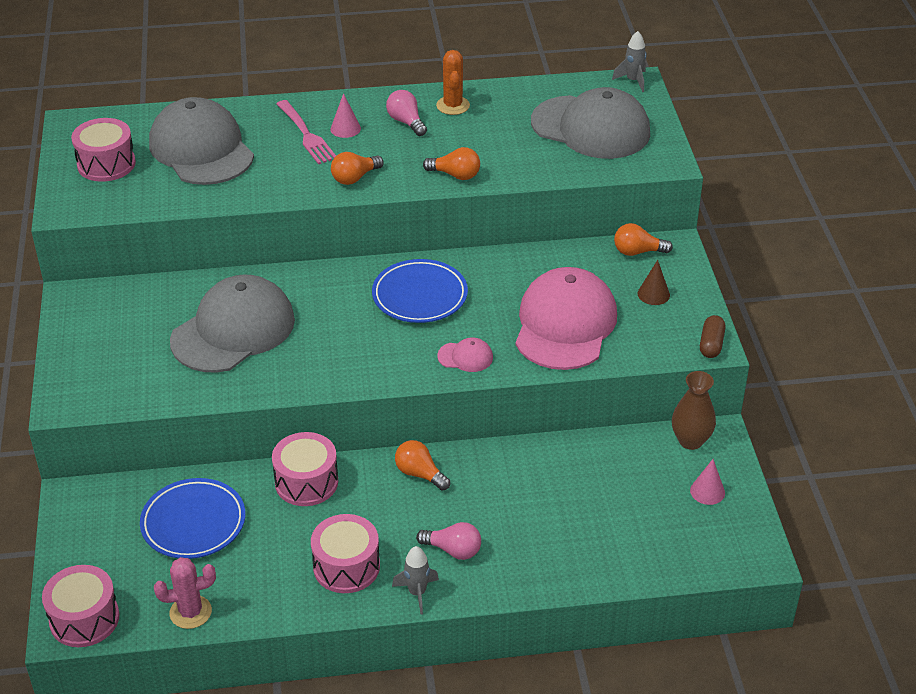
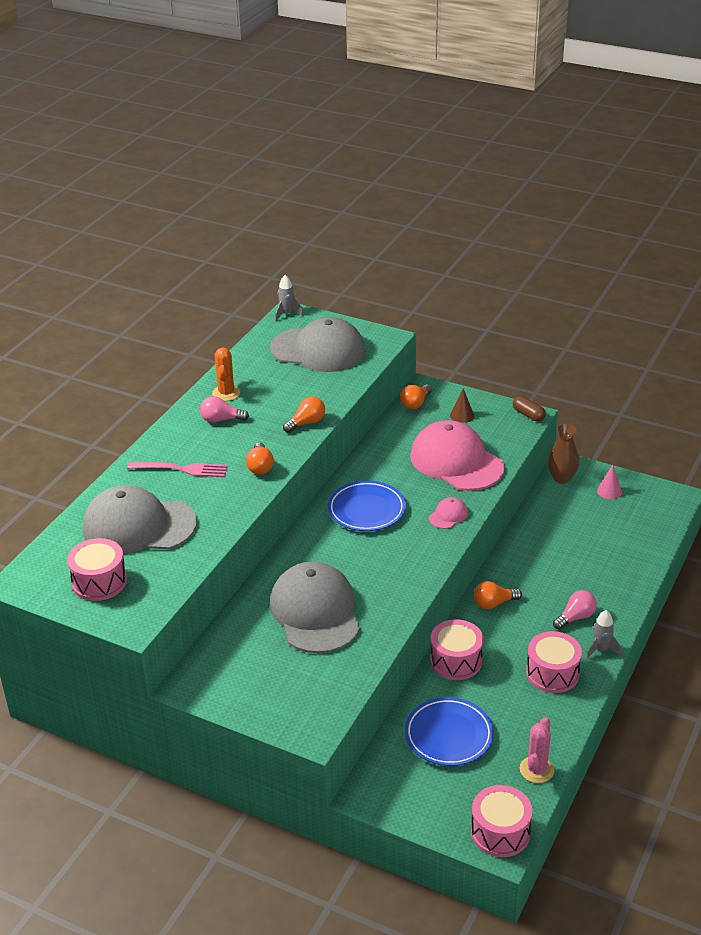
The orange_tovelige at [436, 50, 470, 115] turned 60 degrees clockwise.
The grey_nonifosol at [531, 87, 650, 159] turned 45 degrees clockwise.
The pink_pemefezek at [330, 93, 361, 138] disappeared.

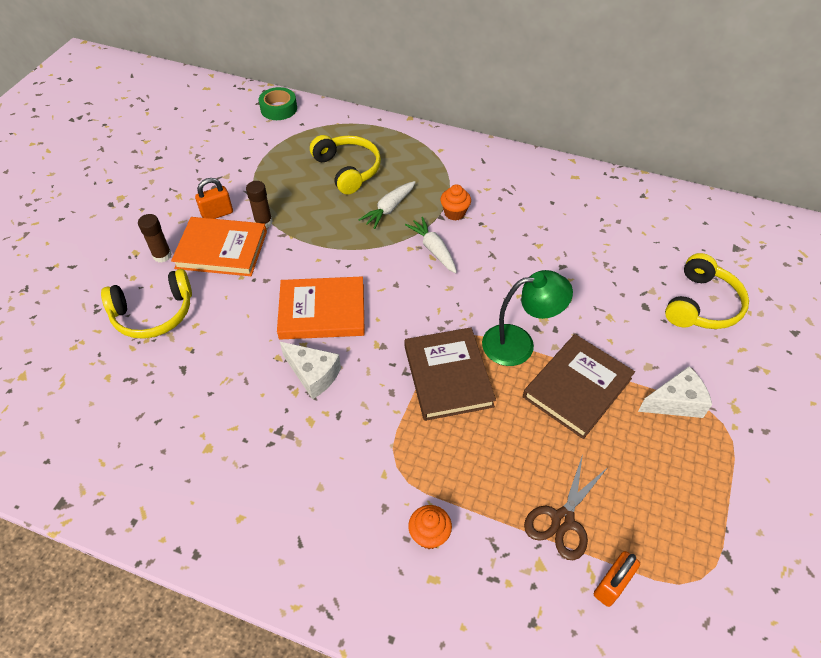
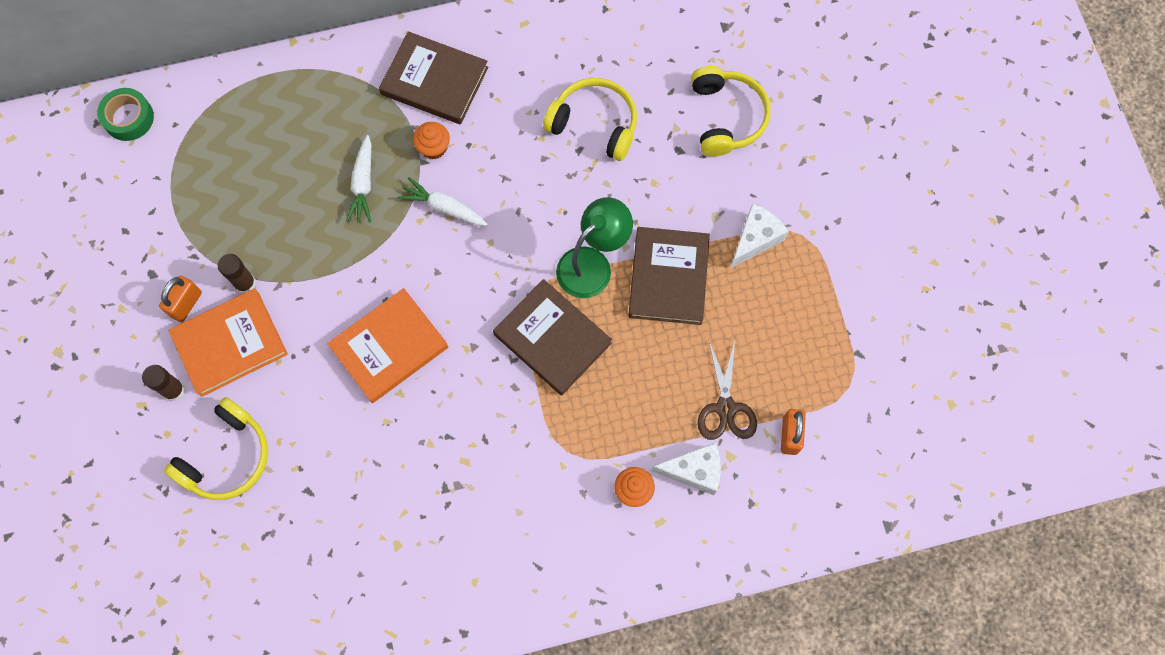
The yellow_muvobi moved from [310, 135, 381, 194] to [543, 78, 637, 161].
The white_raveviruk moved from [280, 342, 341, 399] to [651, 442, 721, 495].
The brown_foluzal at [379, 31, 488, 124] appeared.

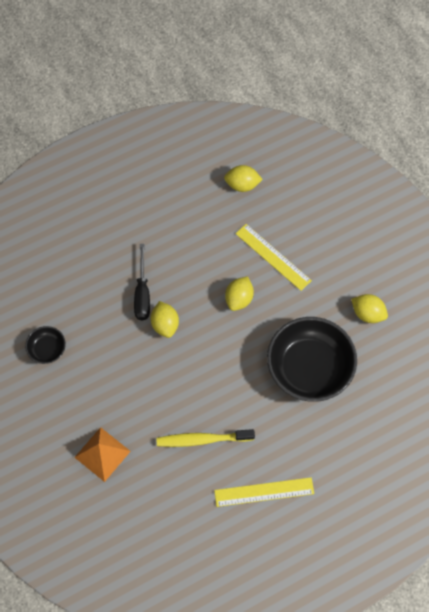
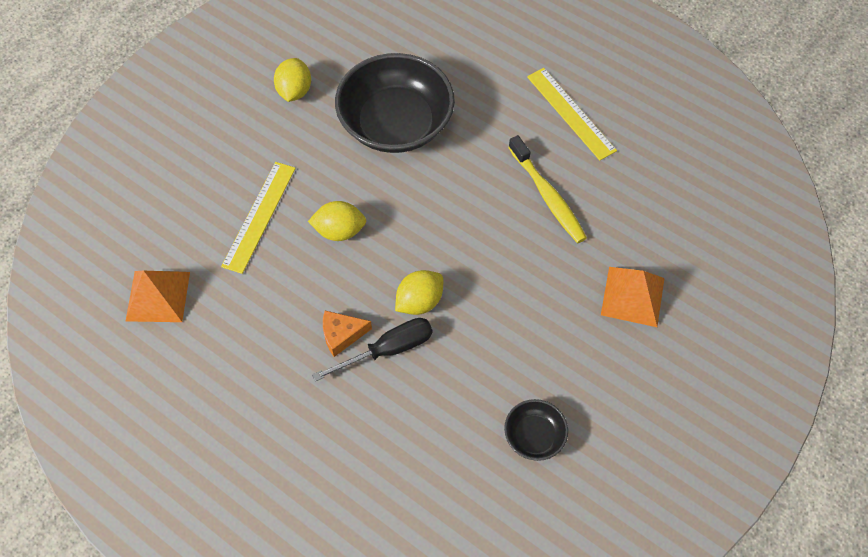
The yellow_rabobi at [224, 165, 263, 192] was replaced by the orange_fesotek at [126, 271, 190, 322].
The orange_raveviruk at [323, 311, 372, 357] appeared.

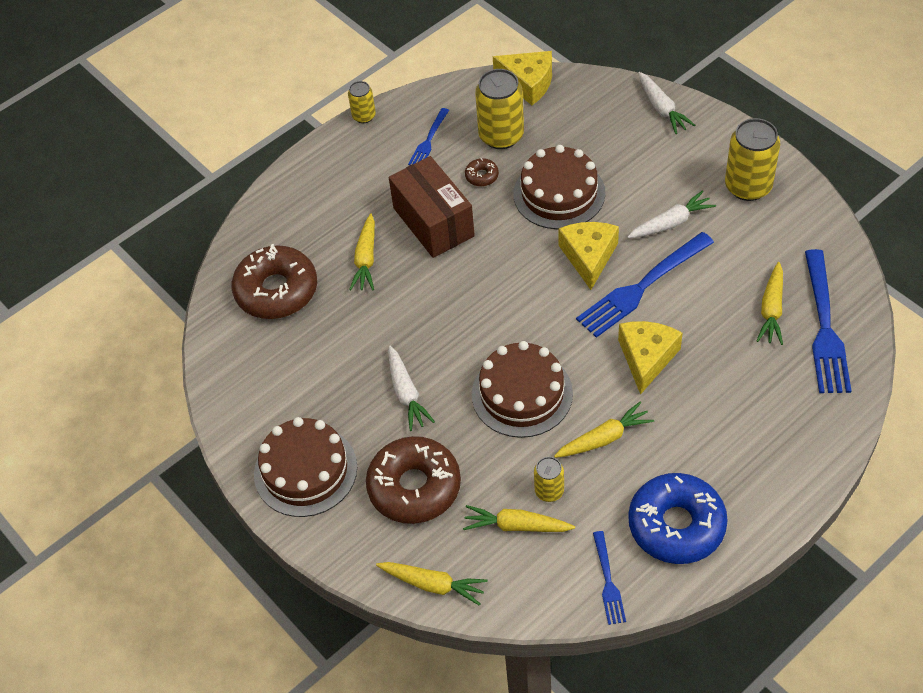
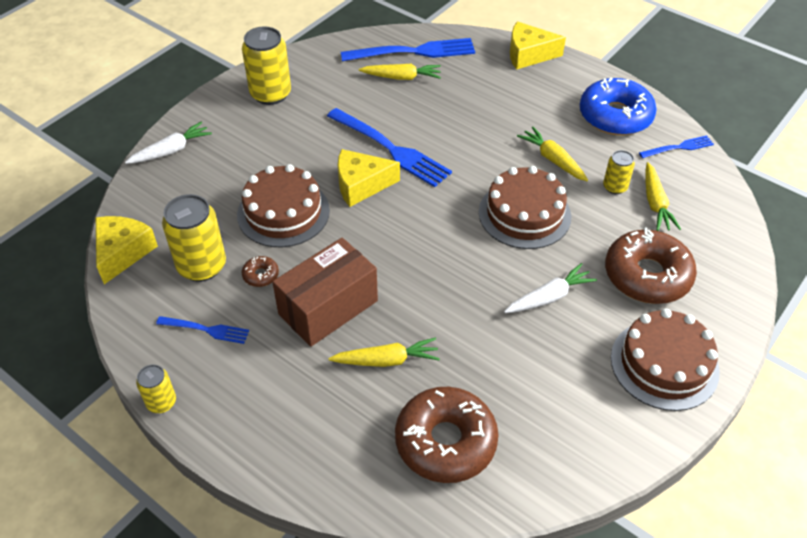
The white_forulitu at [627, 190, 716, 238] disappeared.
The yellow_raveviruk moved from [618, 321, 682, 395] to [510, 21, 566, 70].
The yellow_forulitu at [376, 562, 488, 606] disappeared.

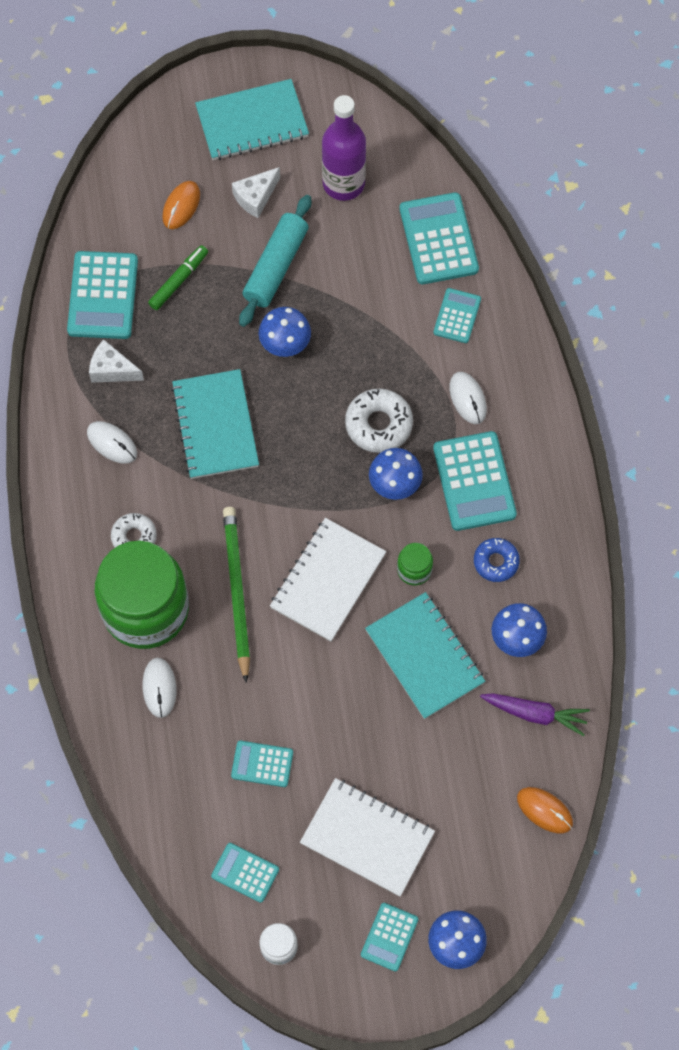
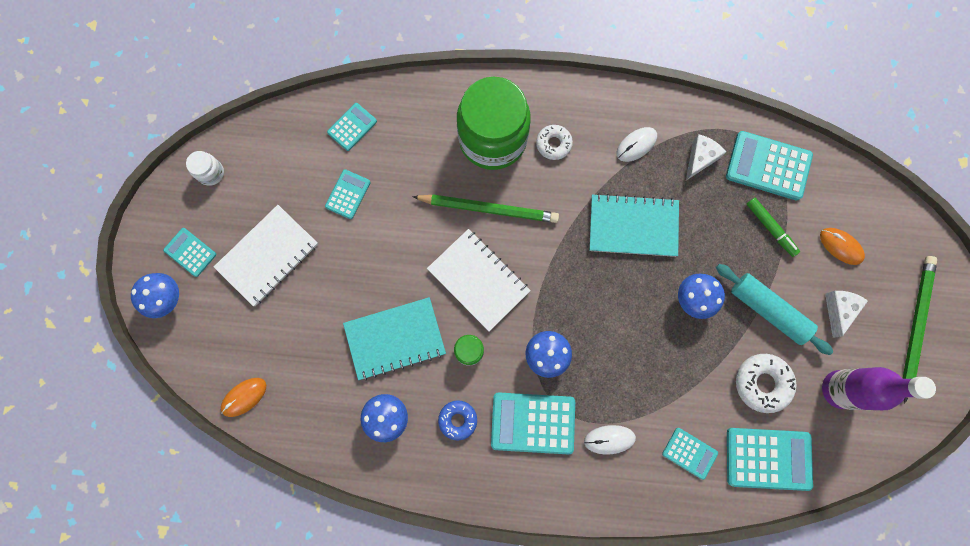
The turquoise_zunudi at [195, 79, 309, 160] was replaced by the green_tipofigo at [902, 256, 937, 404].
The white_raveviruk at [232, 167, 280, 218] turned 45 degrees clockwise.
The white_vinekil moved from [345, 389, 413, 453] to [736, 354, 796, 413].
The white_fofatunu at [143, 658, 176, 718] disappeared.
The purple_forulitu at [480, 693, 590, 736] disappeared.
The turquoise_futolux moved from [211, 843, 279, 903] to [327, 103, 377, 151].

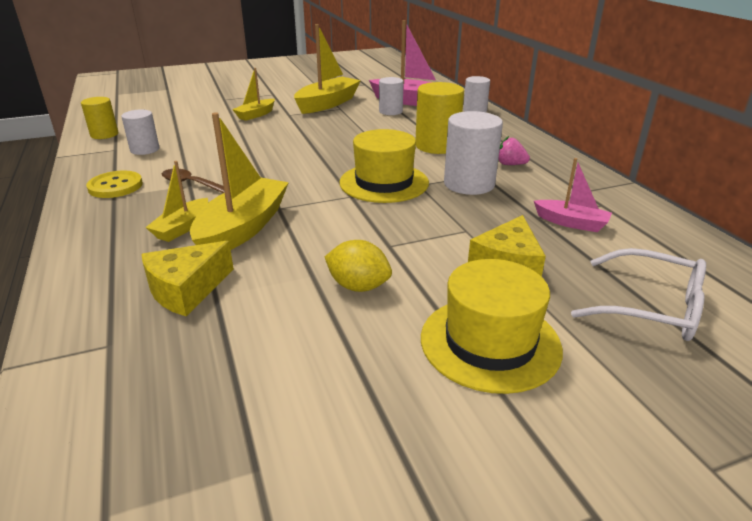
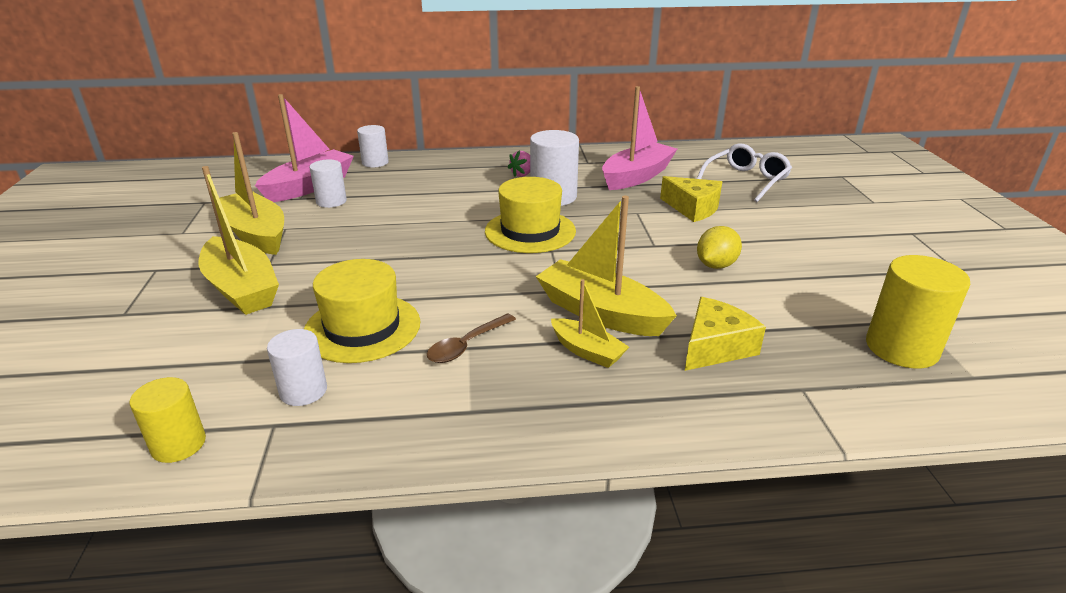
The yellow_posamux at [232, 68, 275, 121] changed to 1.79 times the size.
The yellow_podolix moved from [416, 82, 464, 154] to [866, 255, 970, 368].
The pink_posamux at [534, 158, 612, 232] changed to 1.79 times the size.
The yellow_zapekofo at [86, 171, 143, 198] disappeared.
The yellow_raveviruk at [142, 241, 234, 316] turned 105 degrees counterclockwise.
The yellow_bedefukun moved from [421, 259, 563, 394] to [304, 259, 420, 363].

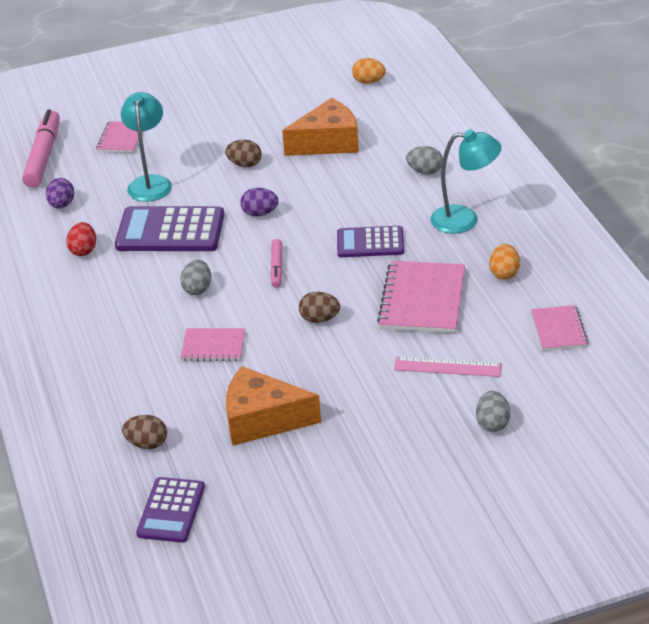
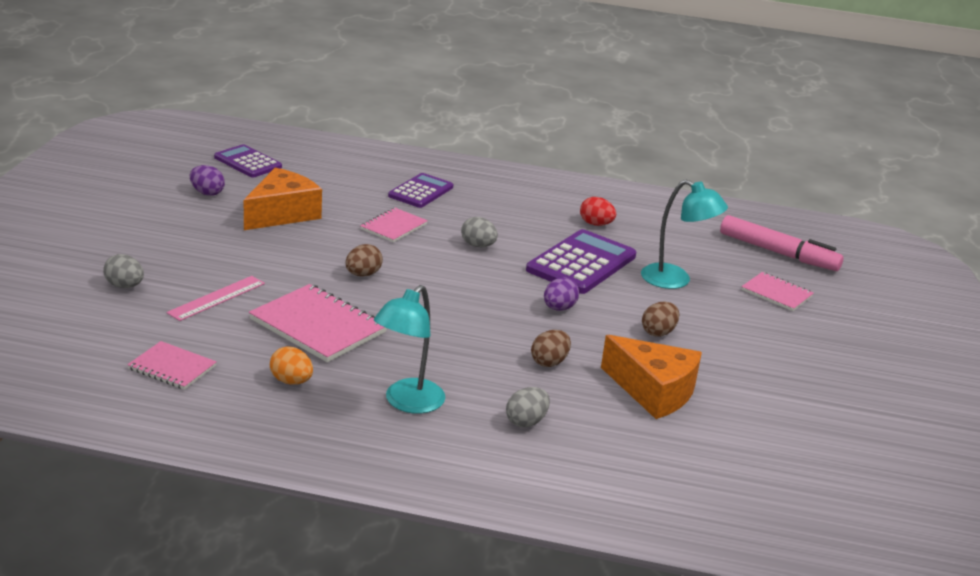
The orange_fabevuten at [352, 58, 386, 84] disappeared.
The orange_raveviruk at [282, 98, 359, 156] turned 60 degrees counterclockwise.
The purple_fabevuten moved from [46, 178, 74, 209] to [190, 165, 225, 196].
The purple_futolux moved from [337, 226, 404, 257] to [388, 173, 453, 208].
The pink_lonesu at [270, 239, 283, 288] disappeared.
The brown_fabevuten moved from [122, 415, 167, 449] to [531, 330, 571, 367].

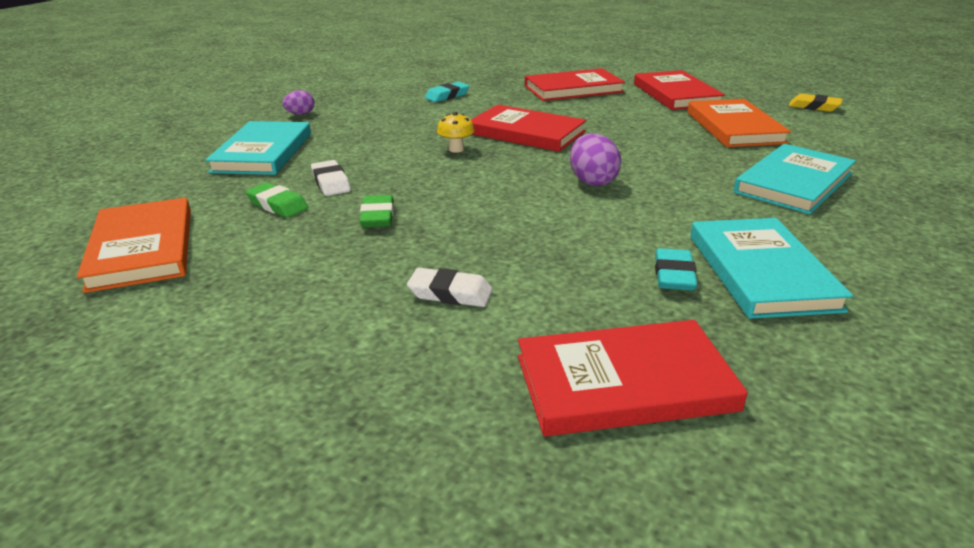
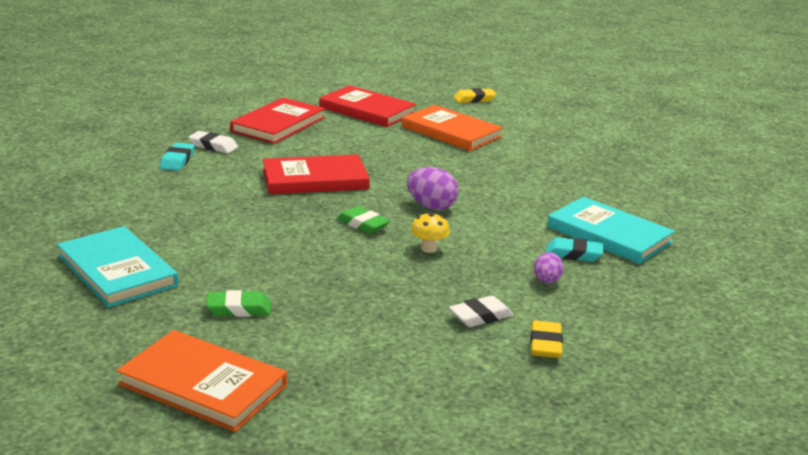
The purple_fabevuten moved from [282, 90, 315, 115] to [534, 252, 564, 283].
The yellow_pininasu moved from [437, 112, 474, 153] to [411, 212, 450, 253].
The turquoise_foluzal at [733, 144, 856, 214] disappeared.
The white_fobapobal moved from [311, 160, 351, 196] to [189, 131, 238, 153].
The green_fobapobal moved from [360, 195, 394, 227] to [337, 206, 390, 234].
The turquoise_fobapobal at [655, 248, 697, 291] turned 45 degrees counterclockwise.
The red_foluzal at [518, 320, 748, 437] disappeared.
The yellow_fobapobal at [530, 320, 563, 358] appeared.

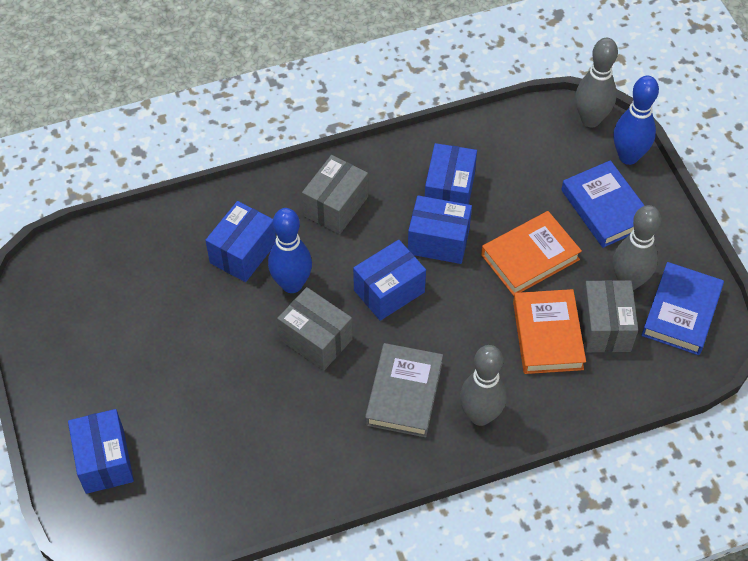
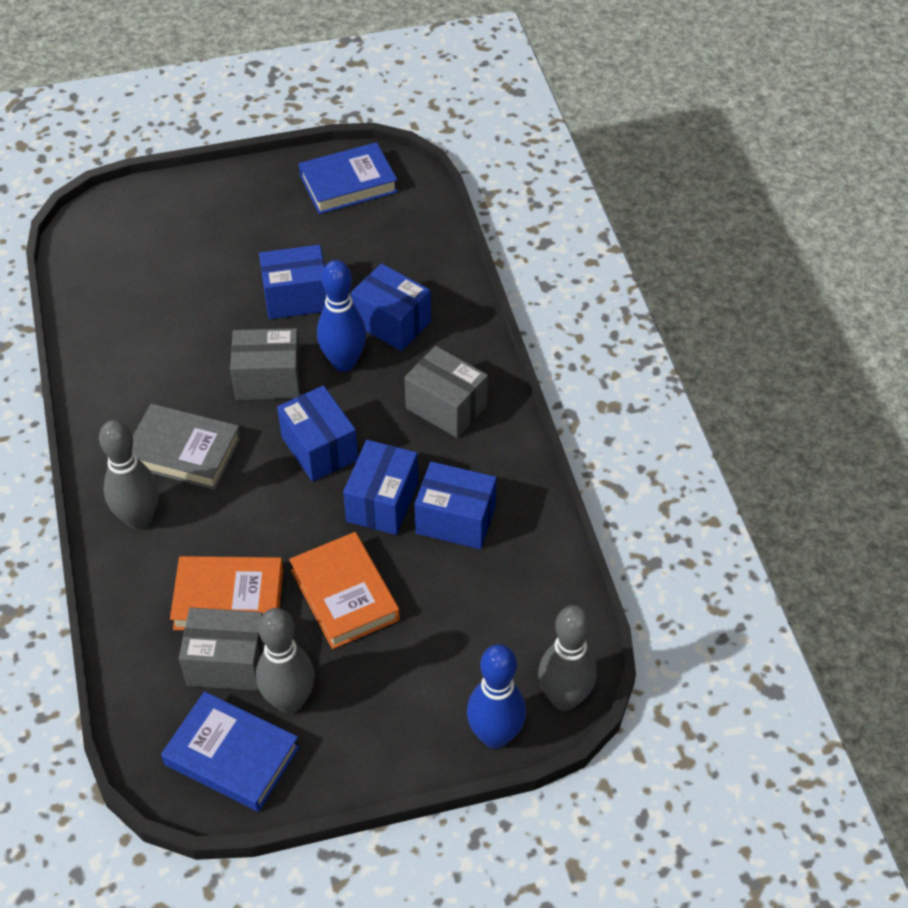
The blue_foluzal moved from [561, 160, 645, 248] to [299, 142, 398, 214].
The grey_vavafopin at [277, 287, 352, 370] turned 45 degrees clockwise.
The blue_vavafopin moved from [68, 409, 134, 494] to [259, 245, 327, 319].

